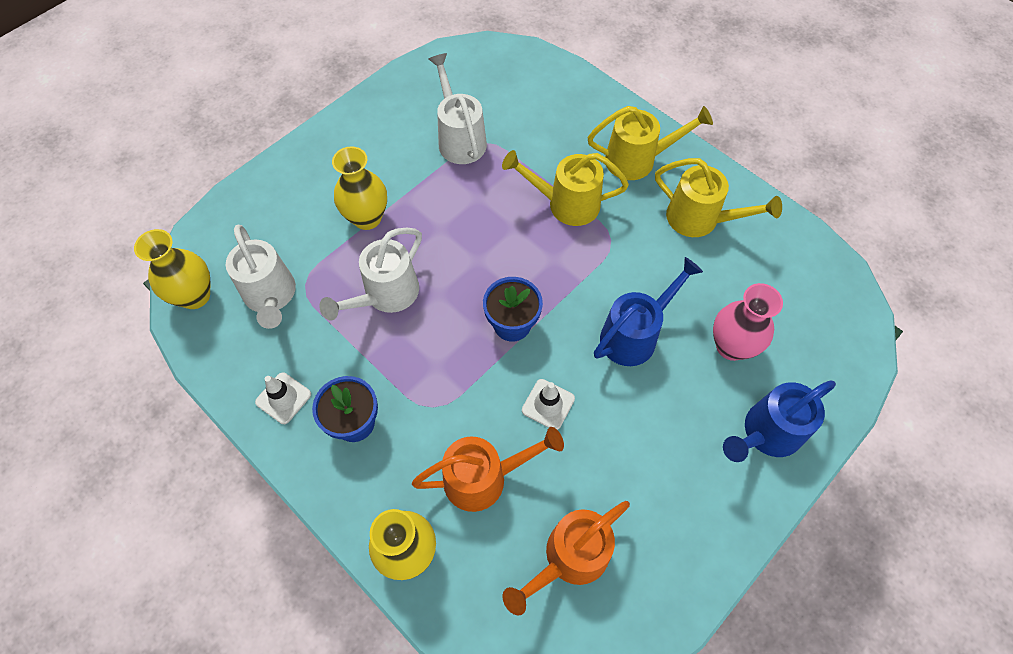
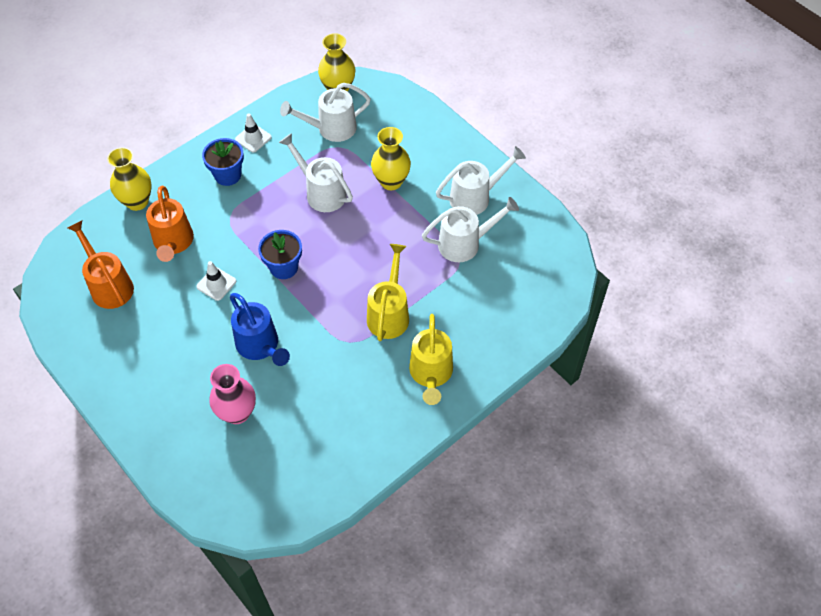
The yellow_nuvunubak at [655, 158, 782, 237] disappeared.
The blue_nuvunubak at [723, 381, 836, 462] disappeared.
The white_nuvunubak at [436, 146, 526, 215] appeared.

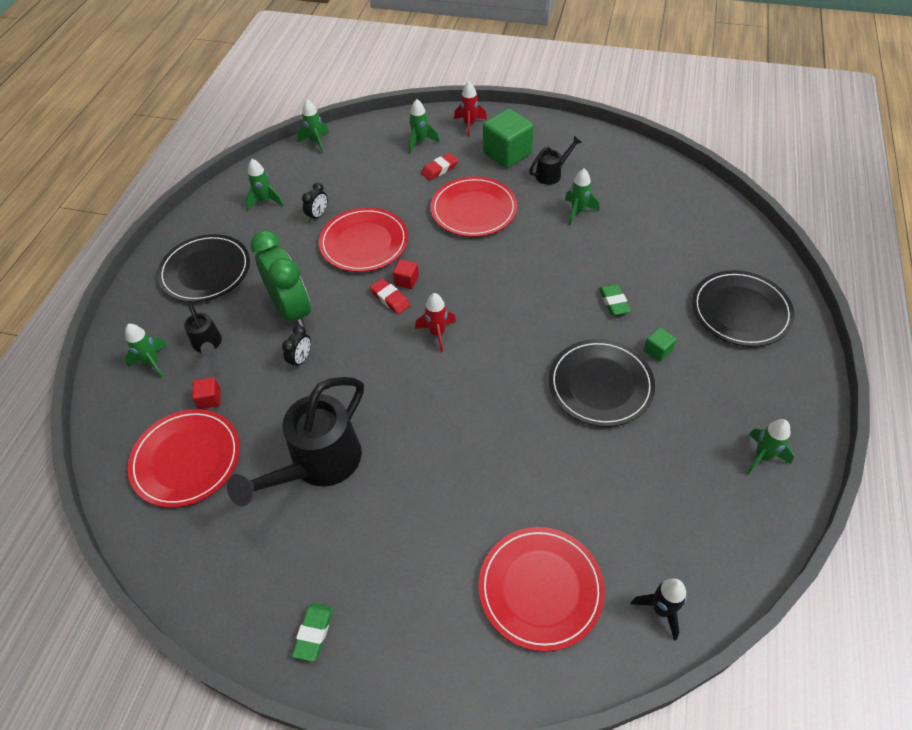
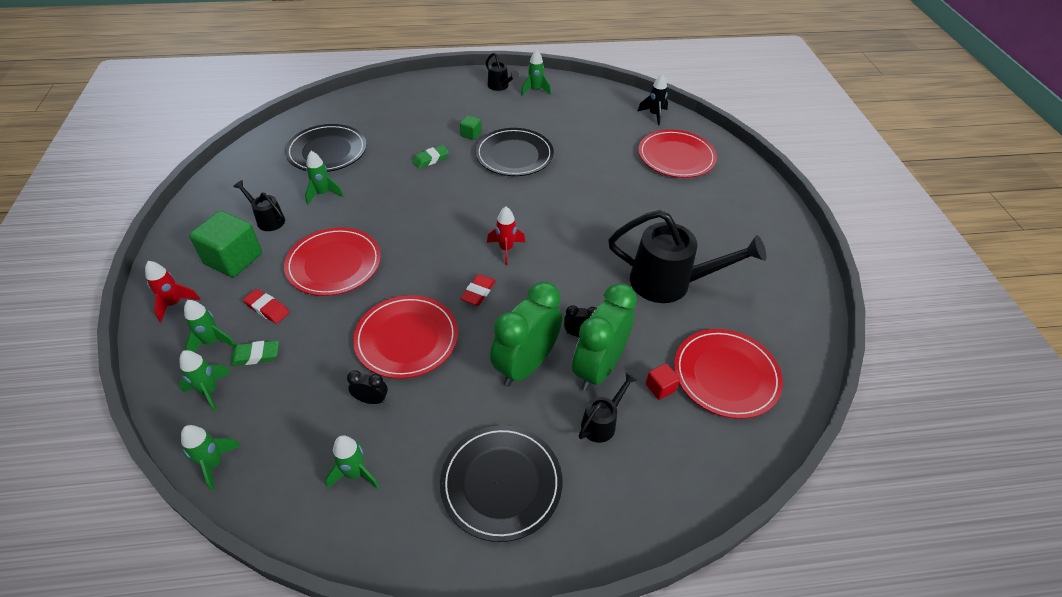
The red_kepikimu at [393, 259, 419, 289] disappeared.
The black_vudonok moved from [692, 270, 794, 347] to [285, 124, 366, 172].
The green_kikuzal moved from [125, 324, 167, 379] to [179, 350, 231, 412].
The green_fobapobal moved from [292, 603, 333, 662] to [230, 341, 279, 366].
The black_nuvunubak at [486, 53, 519, 91] appeared.
The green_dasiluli at [572, 283, 637, 391] appeared.

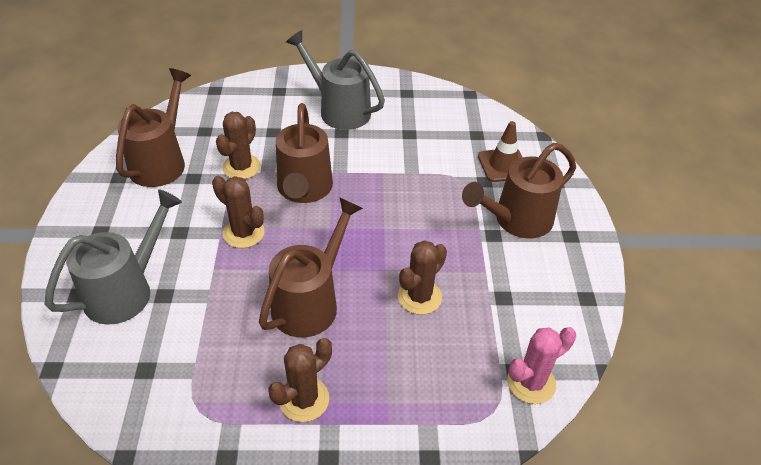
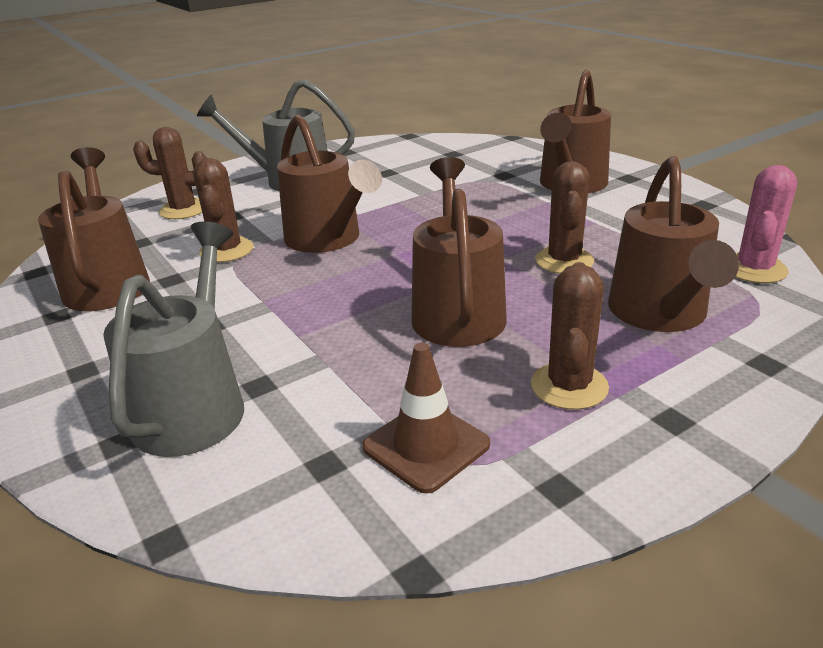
The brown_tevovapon moved from [478, 121, 523, 182] to [362, 342, 490, 494].
The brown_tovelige moved from [212, 176, 265, 248] to [133, 127, 207, 219].
The brown_nuvunubak at [608, 156, 739, 332] appeared.

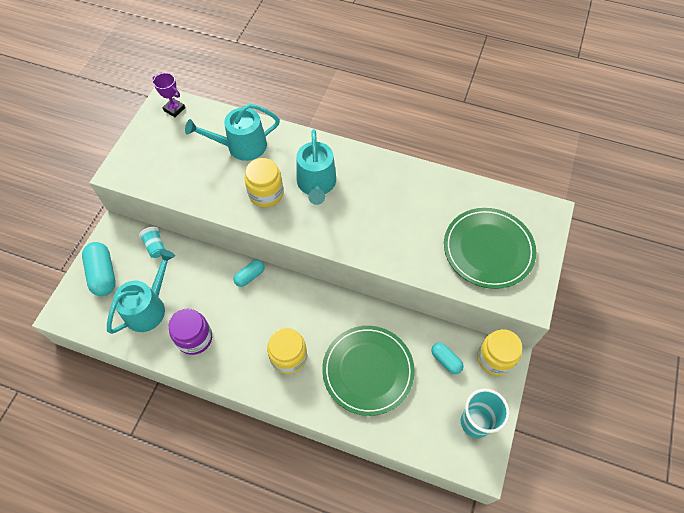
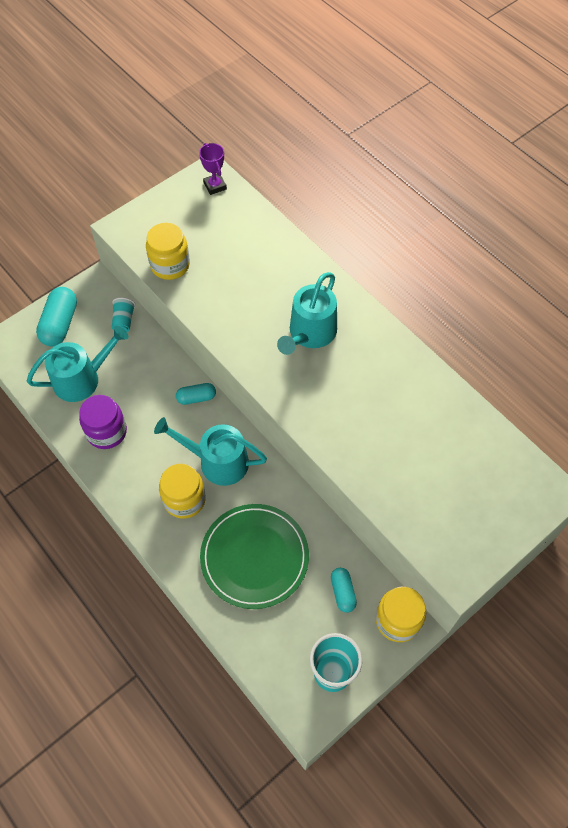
The turquoise_nuvunubak moved from [185, 103, 280, 161] to [154, 417, 267, 486].
The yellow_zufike moved from [245, 158, 284, 207] to [146, 223, 190, 280].
The green_vudonok at [444, 208, 536, 289] disappeared.

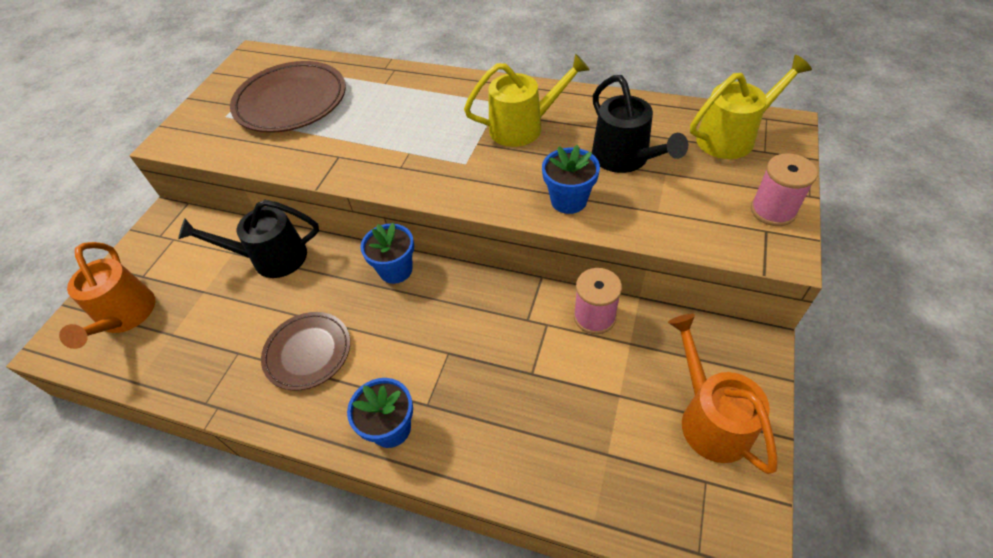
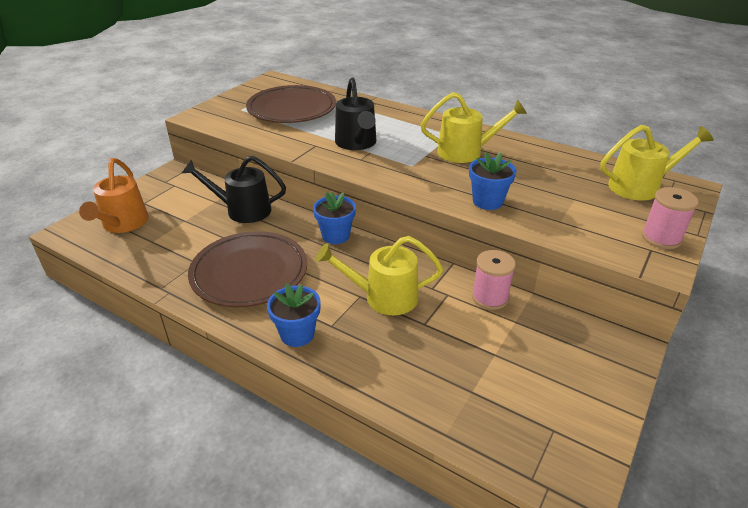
The black_nuvunubak moved from [592, 75, 688, 173] to [335, 77, 377, 150].
The brown_vudonok at [261, 312, 350, 391] changed to 1.61 times the size.
The orange_nuvunubak at [668, 314, 777, 474] disappeared.
The yellow_nuvunubak at [316, 236, 443, 315] appeared.

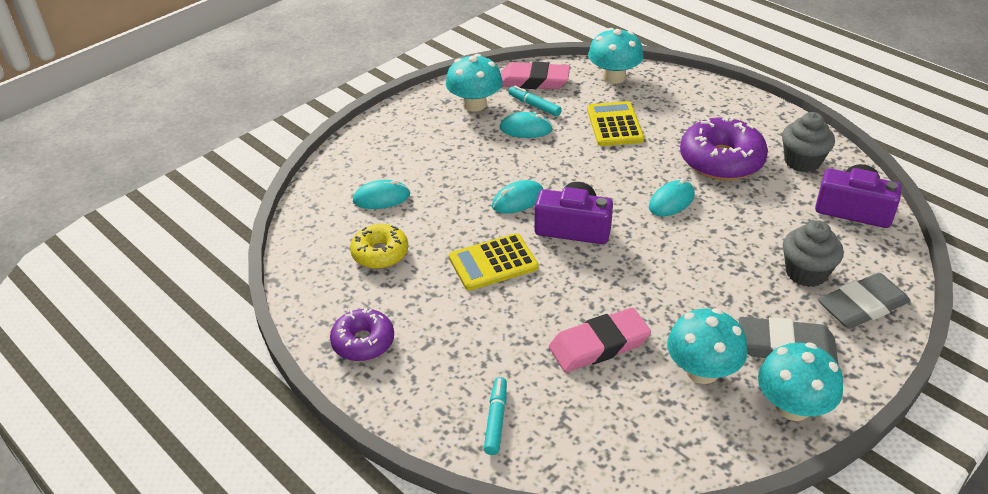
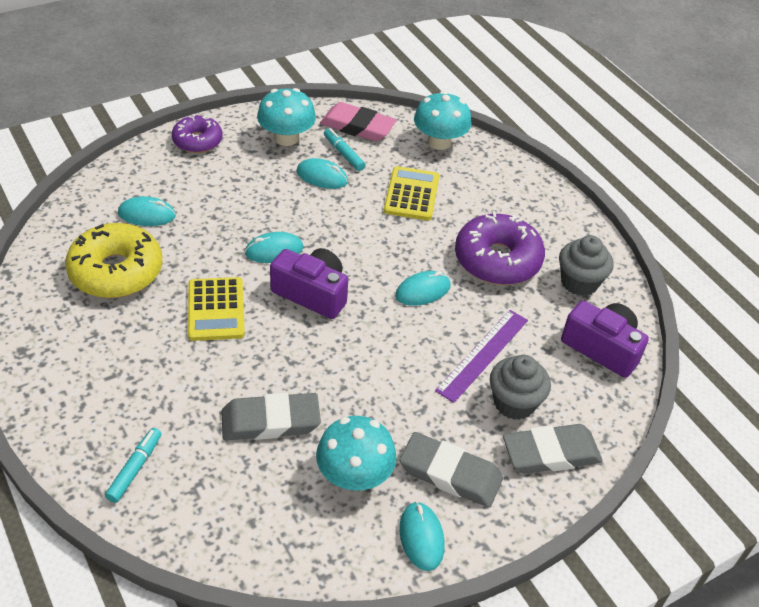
The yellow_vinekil at [350, 224, 408, 269] changed to 1.63 times the size.
The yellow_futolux at [449, 233, 539, 291] turned 90 degrees counterclockwise.
The purple_vinekil moved from [330, 308, 394, 361] to [172, 114, 223, 153].
The pink_fobapobal at [549, 308, 651, 372] became the grey_fobapobal at [222, 393, 321, 440].
The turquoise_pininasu at [758, 342, 843, 421] was replaced by the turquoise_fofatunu at [399, 501, 444, 571].
The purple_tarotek at [435, 310, 528, 403] appeared.

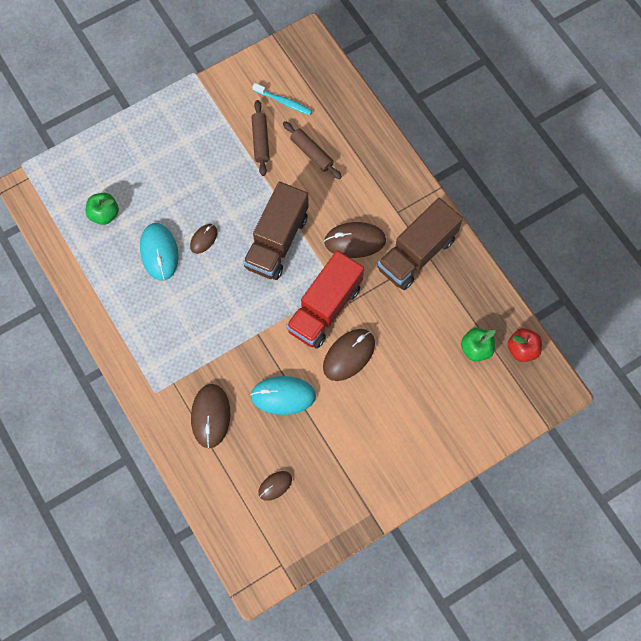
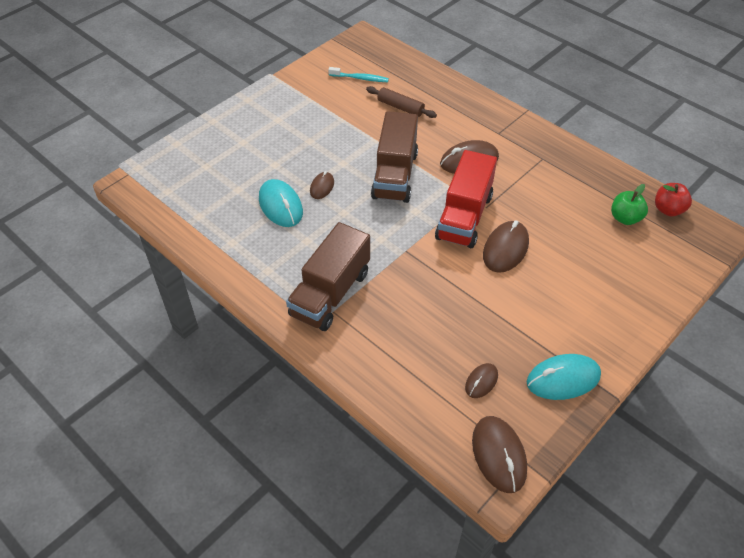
The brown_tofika at [251, 100, 270, 176] disappeared.
The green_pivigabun at [86, 193, 119, 225] disappeared.
The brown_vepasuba moved from [377, 198, 463, 290] to [286, 222, 370, 331].
The turquoise_fofatunu moved from [250, 376, 316, 415] to [527, 354, 601, 400].
The brown_fofatunu moved from [191, 384, 230, 448] to [472, 416, 527, 493].

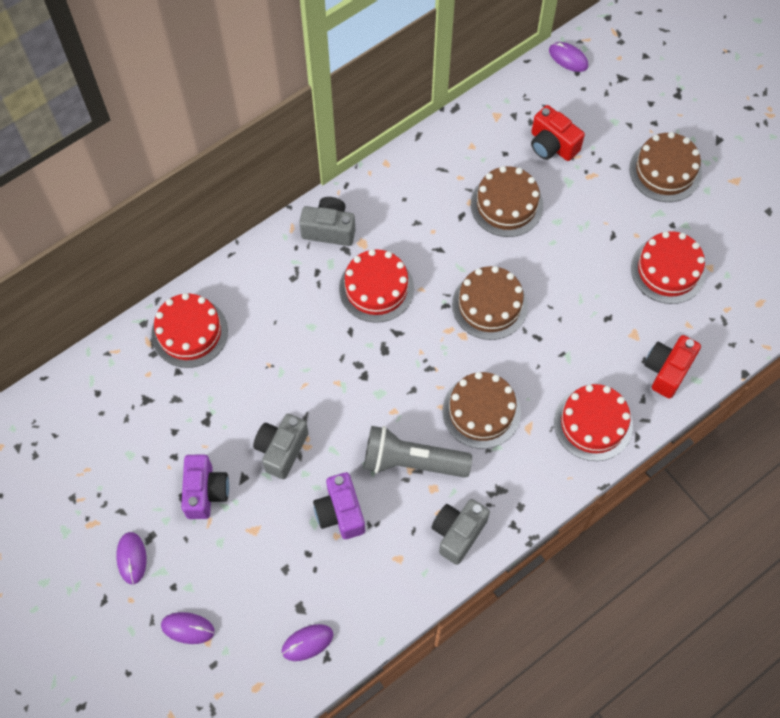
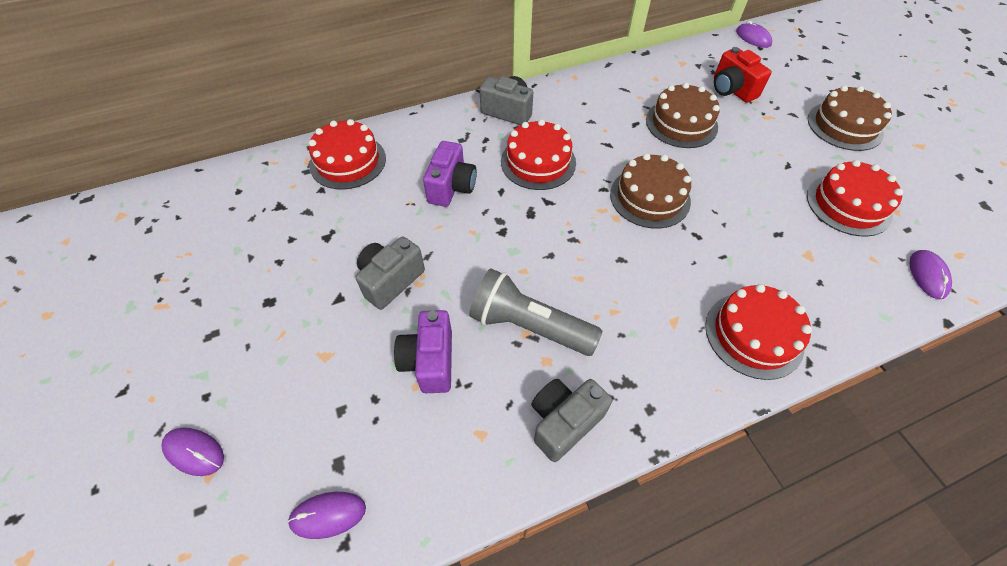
The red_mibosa at [644, 335, 701, 399] disappeared.
The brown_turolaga at [442, 372, 521, 449] disappeared.
The purple_mibosa moved from [181, 455, 229, 519] to [423, 141, 477, 207].
The purple_fofatunu moved from [116, 532, 147, 584] to [910, 250, 952, 299].

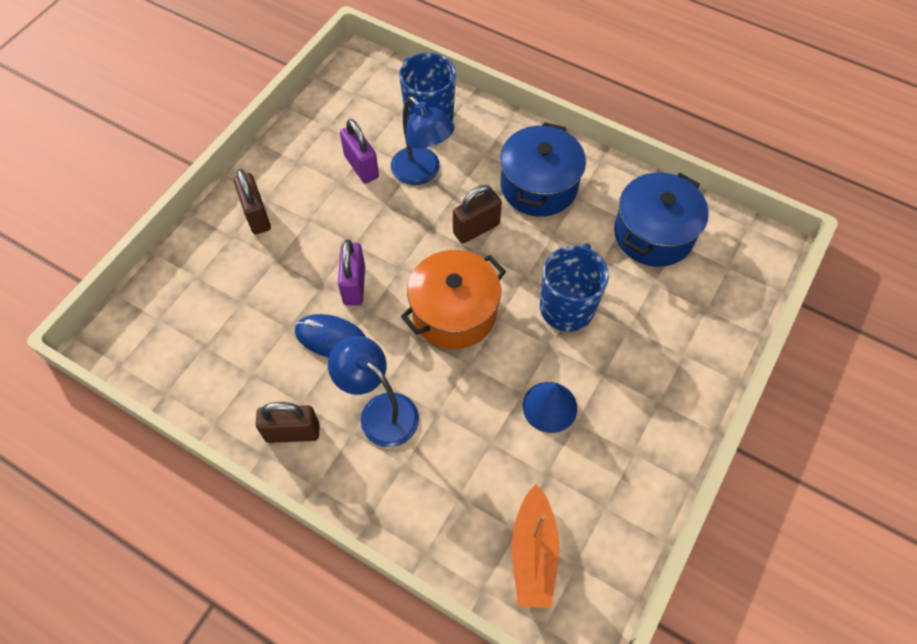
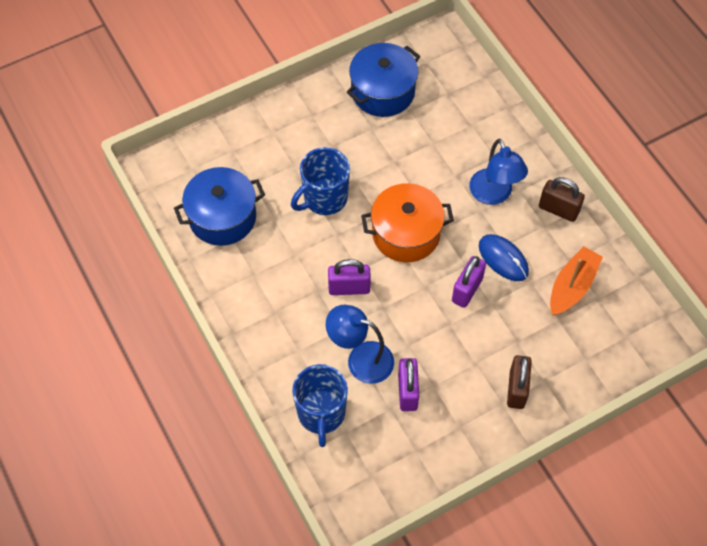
The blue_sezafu at [391, 96, 455, 185] turned 60 degrees counterclockwise.
The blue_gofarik moved from [500, 122, 586, 216] to [347, 43, 420, 117].
The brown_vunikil at [453, 185, 502, 244] became the purple_vunikil at [328, 259, 371, 295].
The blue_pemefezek at [523, 382, 577, 433] disappeared.
The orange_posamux moved from [512, 484, 559, 608] to [550, 246, 603, 315].

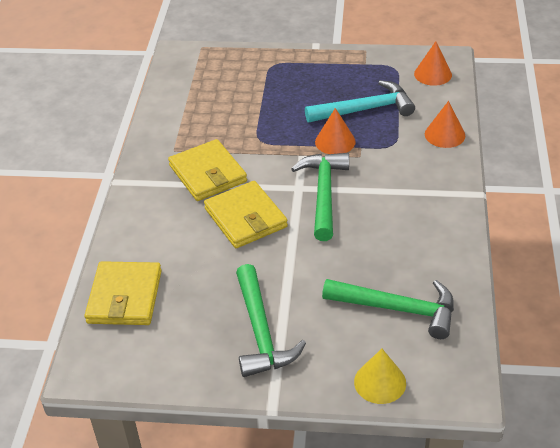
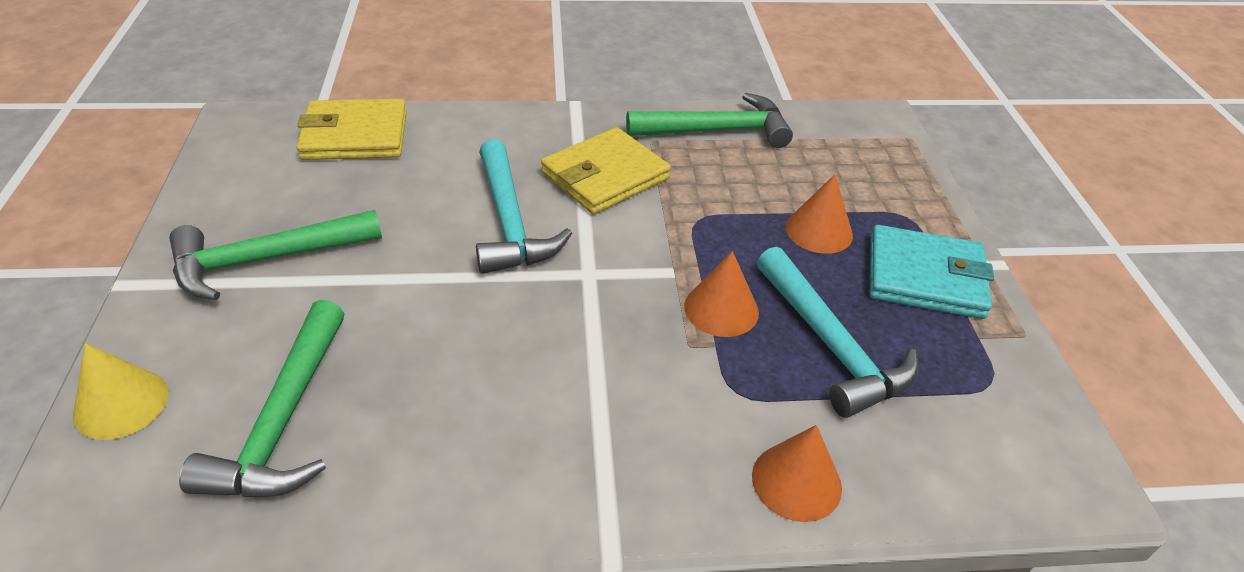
The orange_pemefezek moved from [414, 41, 452, 86] to [786, 174, 853, 254].
The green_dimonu moved from [291, 153, 349, 241] to [626, 93, 793, 148].
The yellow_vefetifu at [204, 181, 288, 248] was replaced by the turquoise_dimonu at [476, 139, 572, 274].
The turquoise_vefetifu at [870, 225, 994, 319] appeared.

